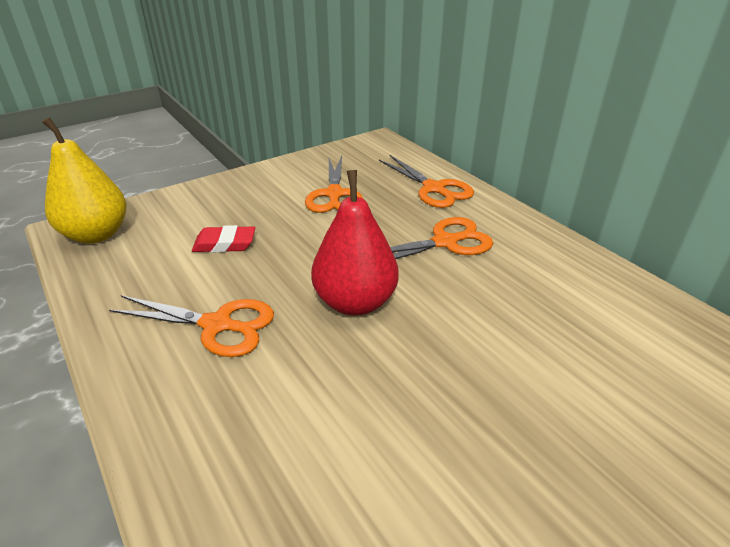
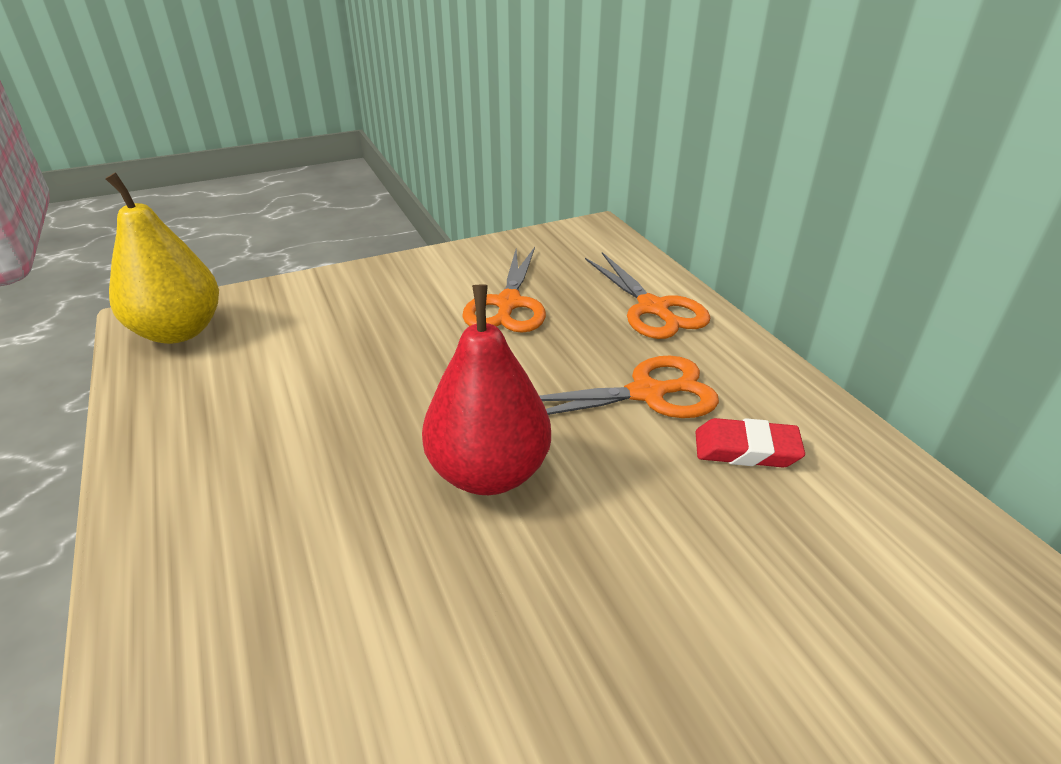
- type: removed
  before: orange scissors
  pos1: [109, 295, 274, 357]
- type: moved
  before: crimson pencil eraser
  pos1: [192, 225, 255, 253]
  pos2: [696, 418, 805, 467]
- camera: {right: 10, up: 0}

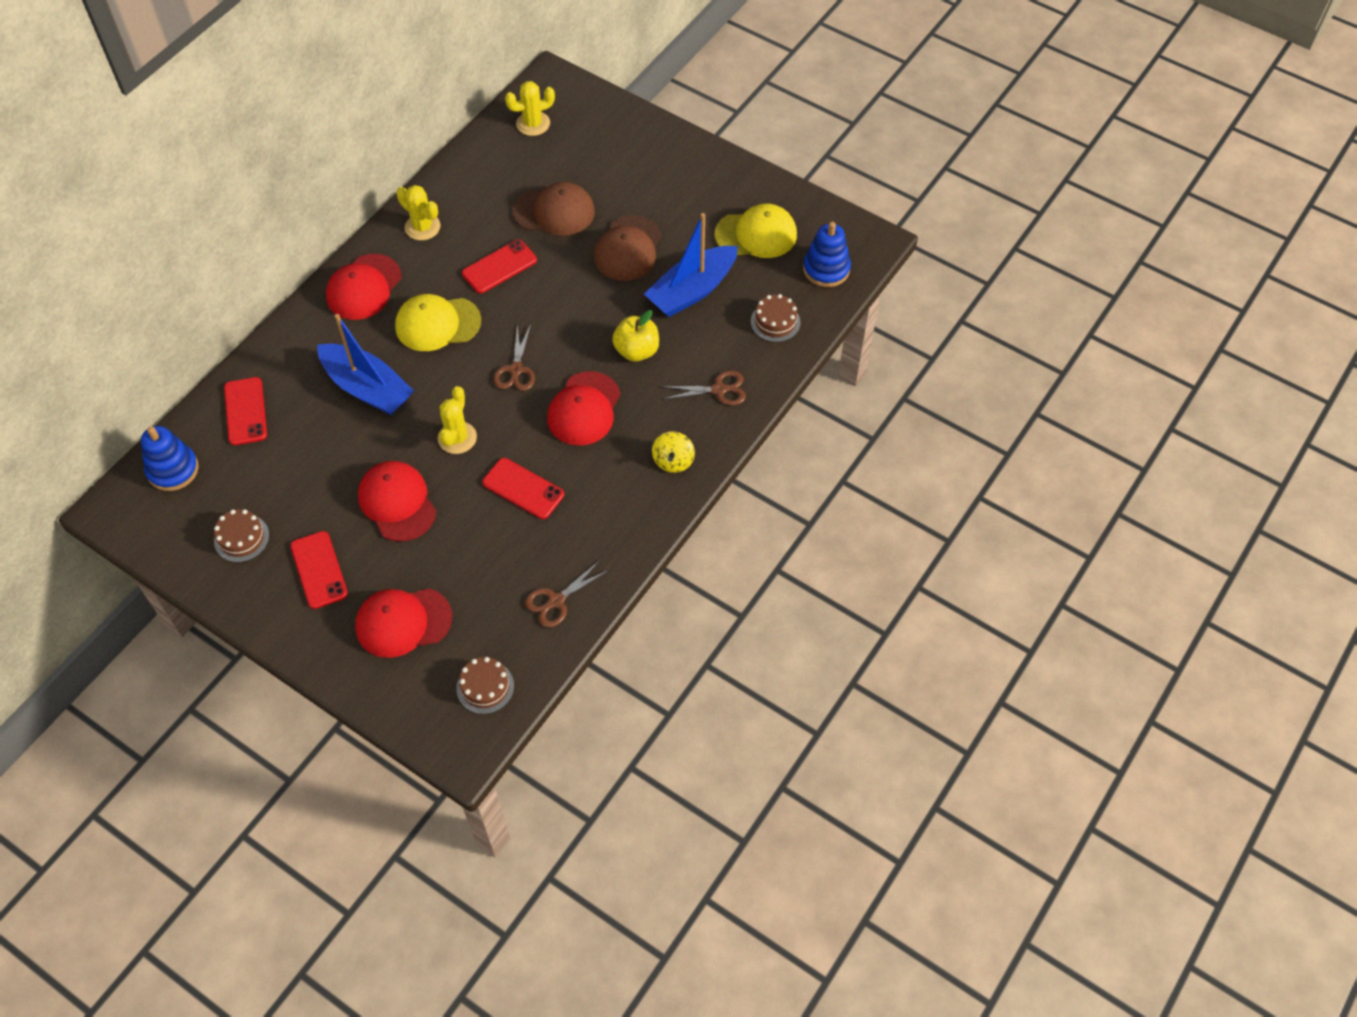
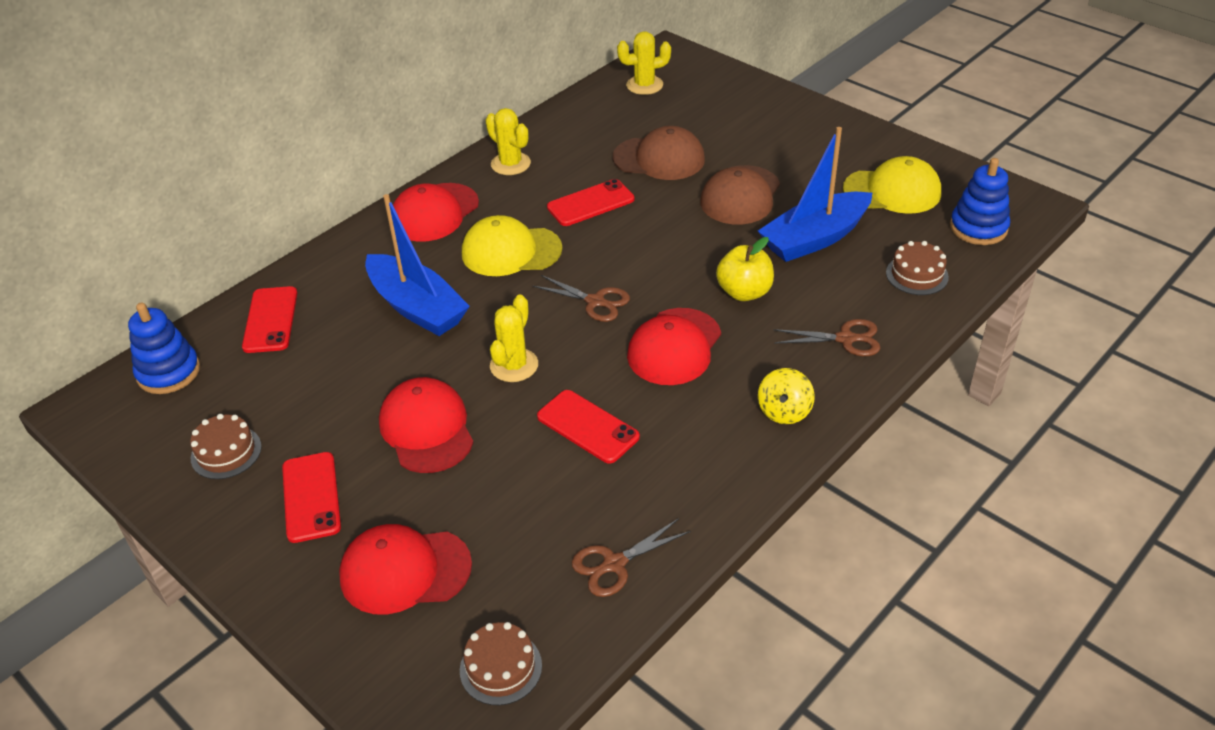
- type: turned
  before: brown scissors
  pos1: [493, 325, 535, 391]
  pos2: [533, 275, 630, 322]
  turn: -75
- camera: {right: 10, up: -15}

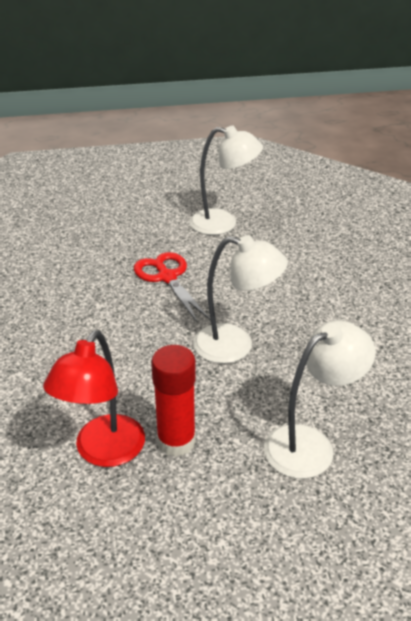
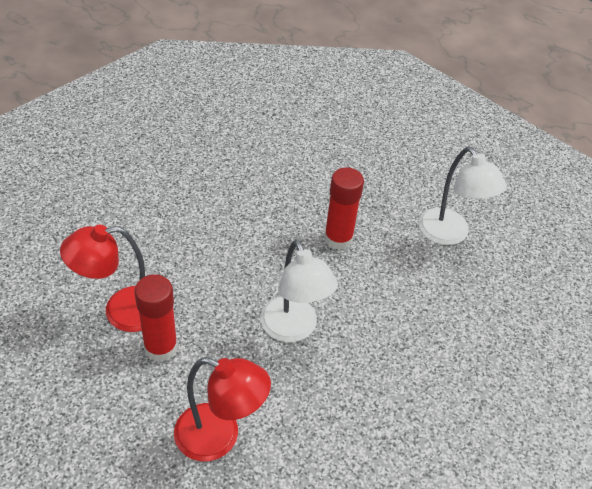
- type: replaced
  before: crimson scissors
  after: crimson glue
  pos1: [134, 252, 210, 322]
  pos2: [324, 167, 364, 250]
- type: recoloured
  before: snow-white lamp
  after: crimson lamp
  pos1: [264, 320, 375, 479]
  pos2: [174, 357, 271, 461]
- camera: {right: 50, up: 10}

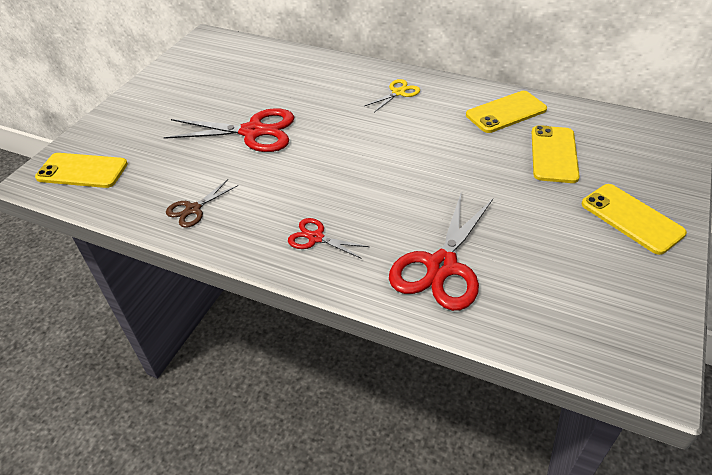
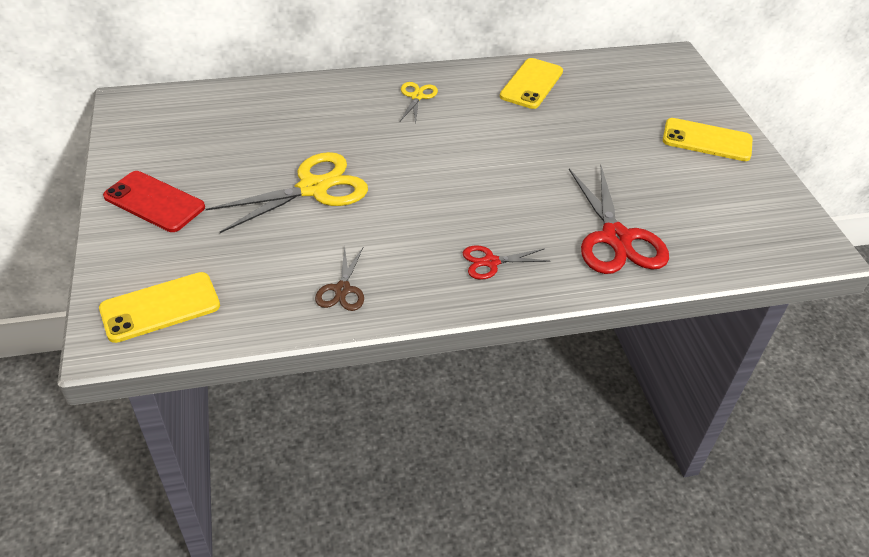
- type: removed
  before: golden smartphone
  pos1: [532, 125, 580, 183]
- type: added
  after: crimson smartphone
  pos2: [103, 171, 205, 232]
- type: recoloured
  before: crimson scissors
  after: golden scissors
  pos1: [164, 108, 294, 152]
  pos2: [206, 152, 368, 233]
- camera: {right: -40, up: 0}

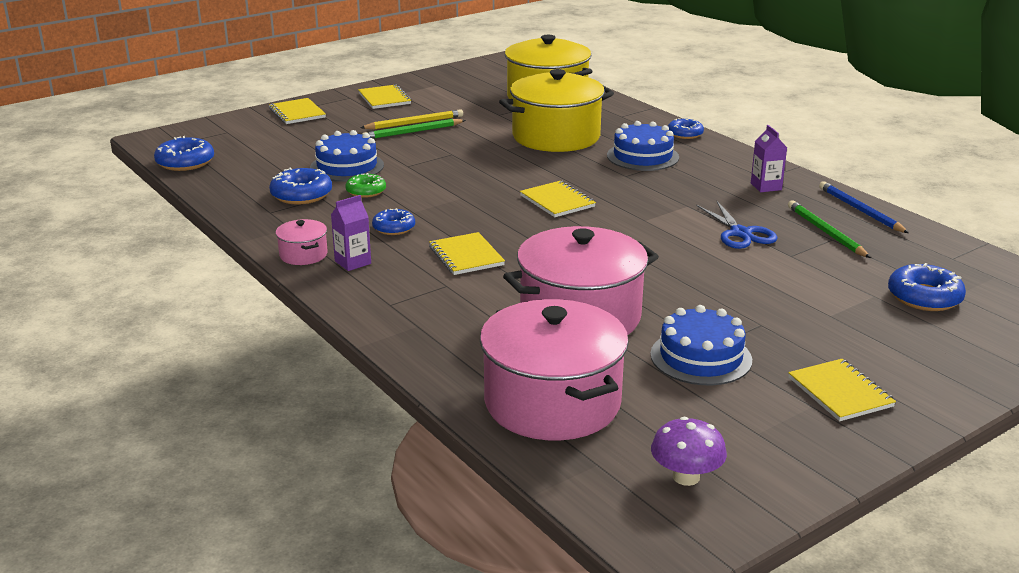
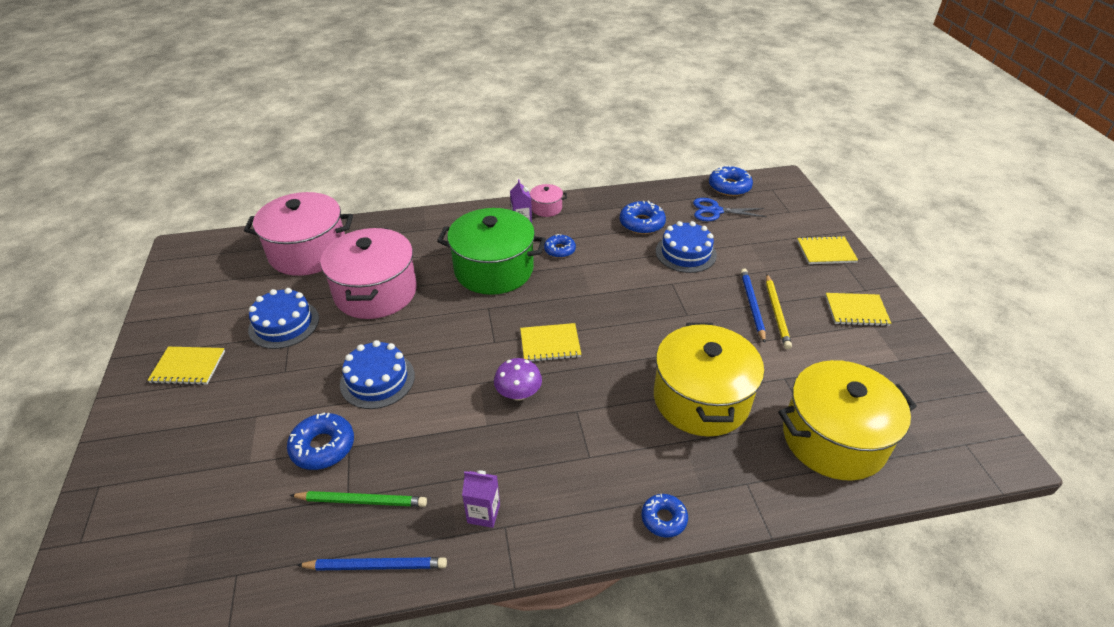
- type: removed
  before: green doughnut
  pos1: [345, 173, 386, 198]
- type: moved
  before: blue cake
  pos1: [607, 121, 679, 171]
  pos2: [340, 340, 415, 409]
- type: moved
  before: violet mushroom
  pos1: [651, 417, 727, 486]
  pos2: [494, 358, 542, 401]
- type: moved
  before: blue scissors
  pos1: [696, 201, 777, 249]
  pos2: [693, 198, 766, 221]
- type: moved
  before: blue doughnut
  pos1: [888, 263, 966, 311]
  pos2: [287, 413, 354, 470]
- type: replaced
  before: golden notepad
  after: green stockpot
  pos1: [429, 232, 505, 275]
  pos2: [437, 208, 546, 295]
- type: recoloured
  before: green wooden pencil
  after: blue wooden pencil
  pos1: [362, 119, 466, 139]
  pos2: [741, 268, 766, 343]
- camera: {right: 115, up: 15}

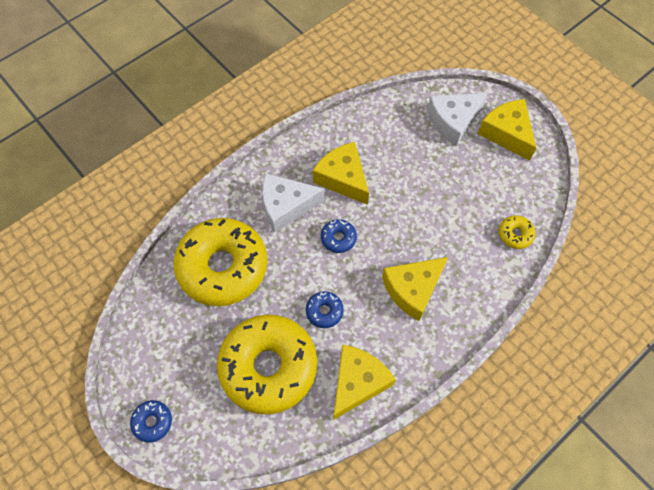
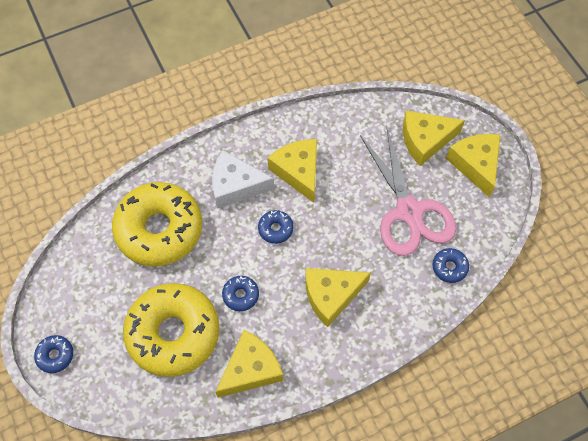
- type: added
  after: pink scissors
  pos2: [360, 126, 456, 256]
- type: recoloured
  before: snow-white piece of cheese
  after: golden piece of cheese
  pos1: [427, 93, 488, 146]
  pos2: [403, 111, 465, 166]
- type: recoloured
  before: golden doughnut
  after: blue doughnut
  pos1: [499, 215, 535, 249]
  pos2: [433, 248, 469, 283]
- camera: {right: 15, up: 0}

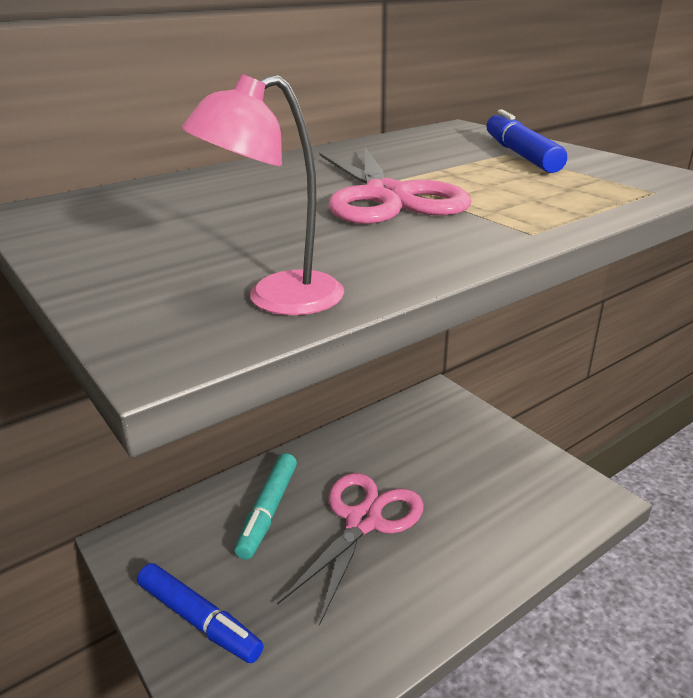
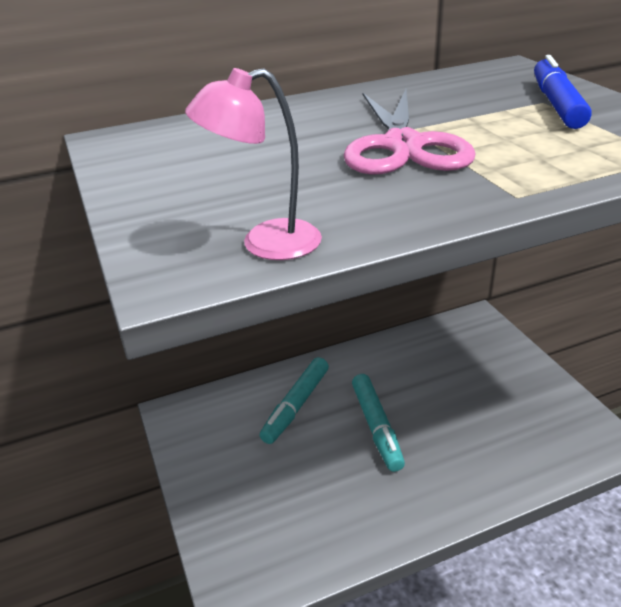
- type: removed
  before: blue felt pen
  pos1: [137, 563, 264, 663]
- type: replaced
  before: pink scissors
  after: teal felt pen
  pos1: [277, 473, 424, 626]
  pos2: [352, 374, 405, 472]
- camera: {right: 15, up: 5}

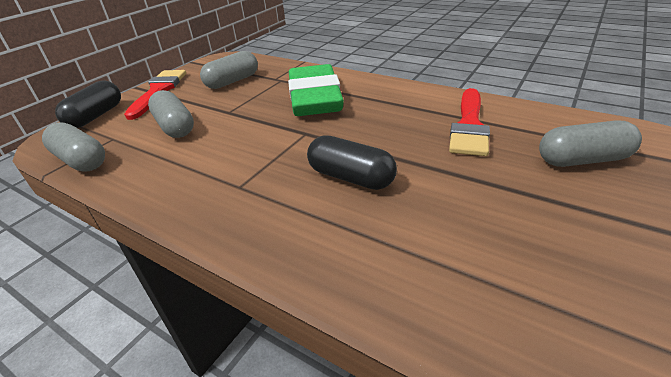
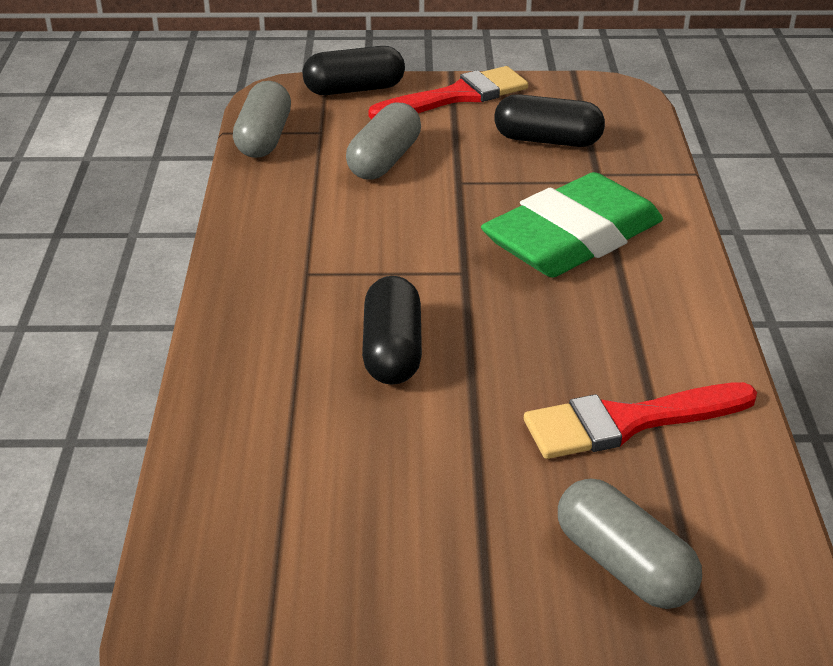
- type: recoloured
  before: gray capsule
  after: black capsule
  pos1: [200, 51, 258, 89]
  pos2: [494, 94, 605, 147]
- camera: {right: 55, up: 0}

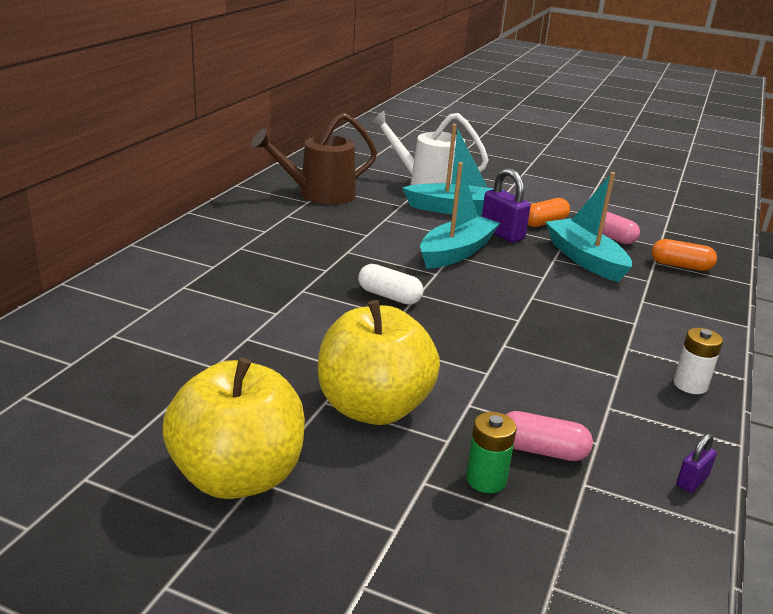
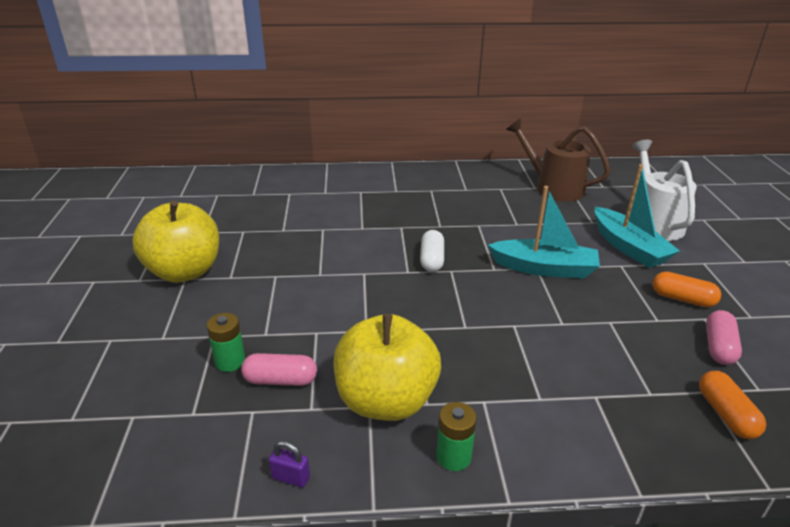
- type: removed
  before: violet padlock
  pos1: [482, 168, 531, 243]
- type: removed
  before: teal sailboat
  pos1: [546, 172, 632, 282]
- type: moved
  before: golden apple fruit
  pos1: [318, 300, 440, 425]
  pos2: [333, 314, 441, 421]
- type: recoloured
  before: snow-white power cell
  after: green power cell
  pos1: [673, 328, 723, 394]
  pos2: [436, 402, 477, 471]
- type: turned
  before: pink capsule
  pos1: [506, 411, 593, 461]
  pos2: [241, 353, 317, 386]
  turn: -75
- camera: {right: 65, up: 5}

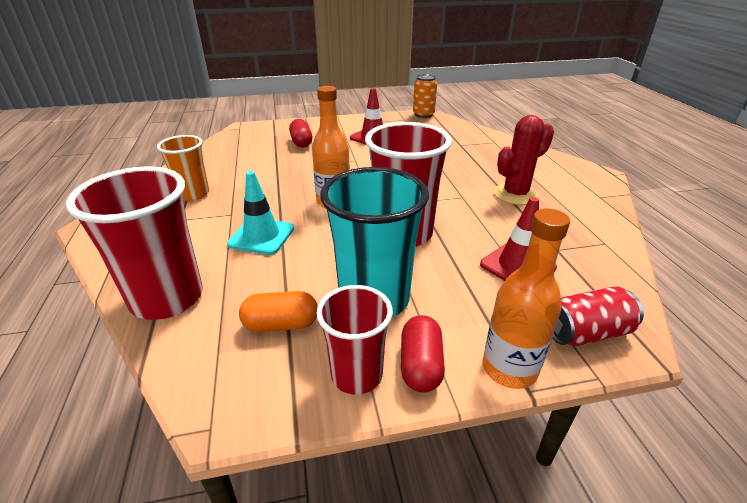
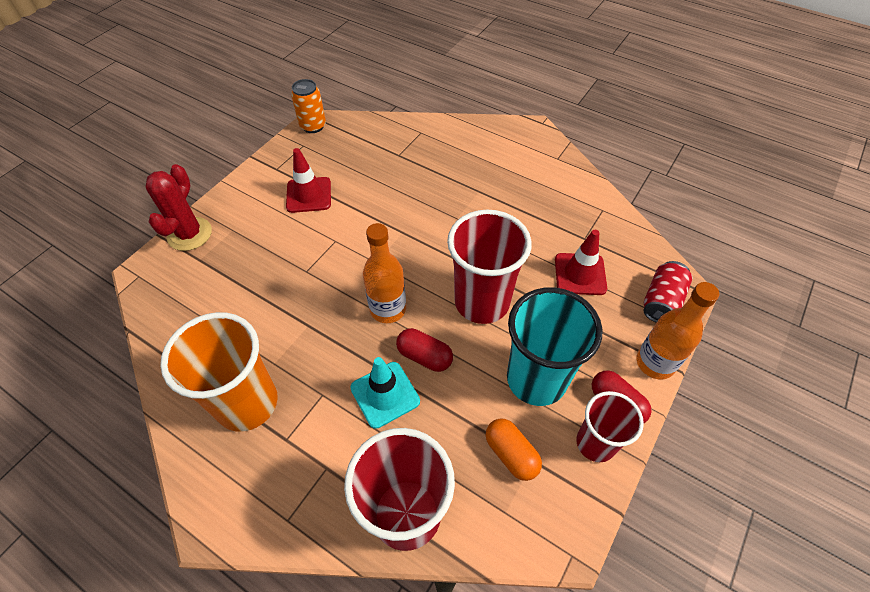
- type: moved
  before: crimson capsule
  pos1: [289, 119, 312, 148]
  pos2: [396, 328, 453, 372]
- type: moved
  before: crimson saguaro cactus
  pos1: [494, 115, 554, 205]
  pos2: [146, 164, 212, 251]
- type: turned
  before: orange capsule
  pos1: [239, 291, 318, 332]
  pos2: [486, 418, 542, 481]
  turn: -75
- type: resized
  before: orange beaker
  pos1: [157, 135, 209, 201]
  pos2: [160, 312, 278, 432]
  scale: 1.63
- camera: {right: -45, up: 20}

